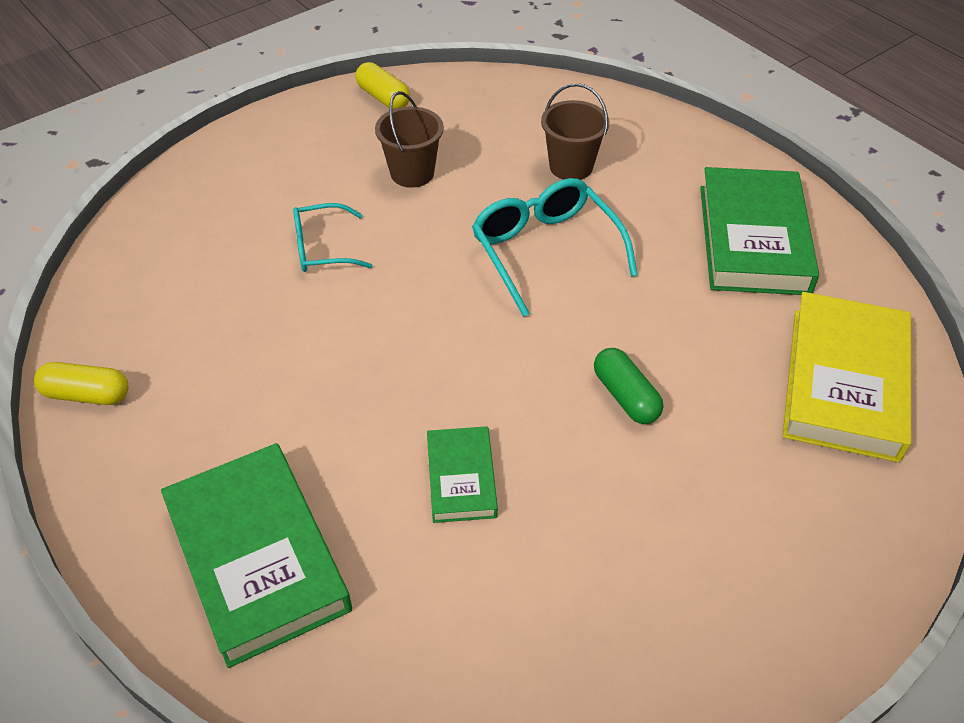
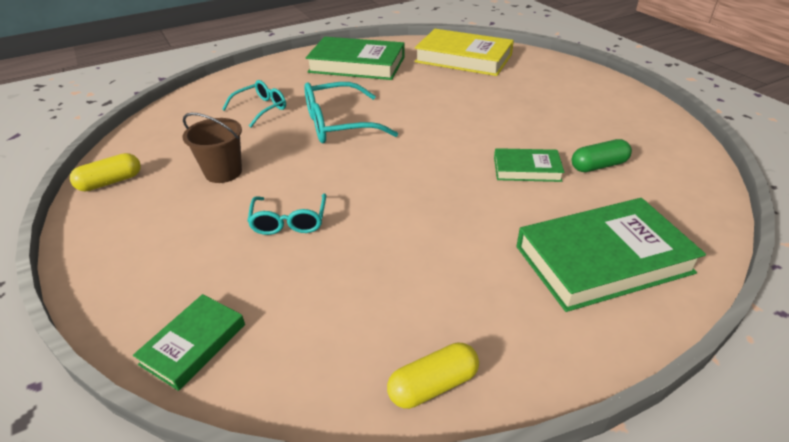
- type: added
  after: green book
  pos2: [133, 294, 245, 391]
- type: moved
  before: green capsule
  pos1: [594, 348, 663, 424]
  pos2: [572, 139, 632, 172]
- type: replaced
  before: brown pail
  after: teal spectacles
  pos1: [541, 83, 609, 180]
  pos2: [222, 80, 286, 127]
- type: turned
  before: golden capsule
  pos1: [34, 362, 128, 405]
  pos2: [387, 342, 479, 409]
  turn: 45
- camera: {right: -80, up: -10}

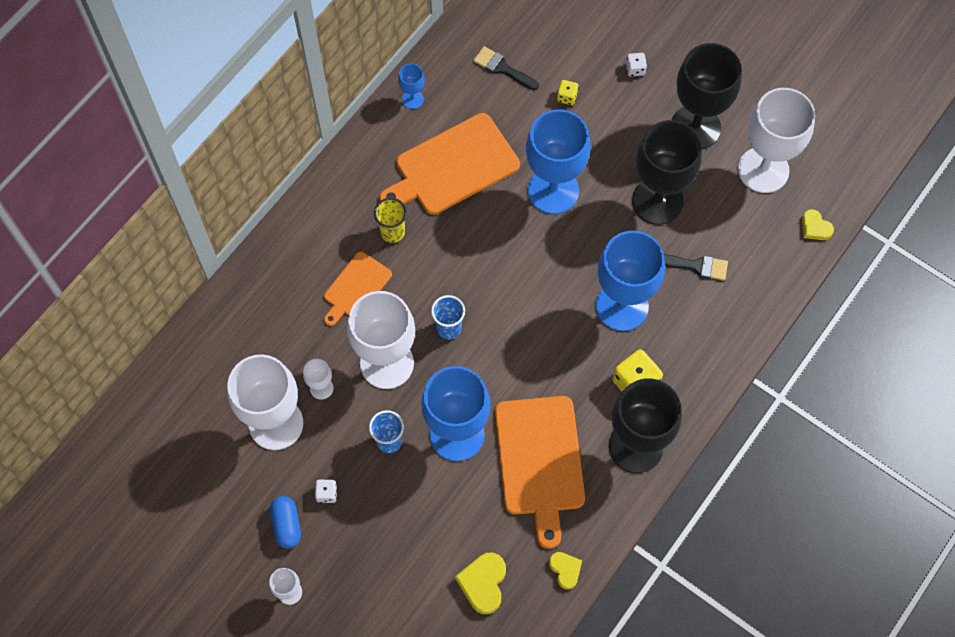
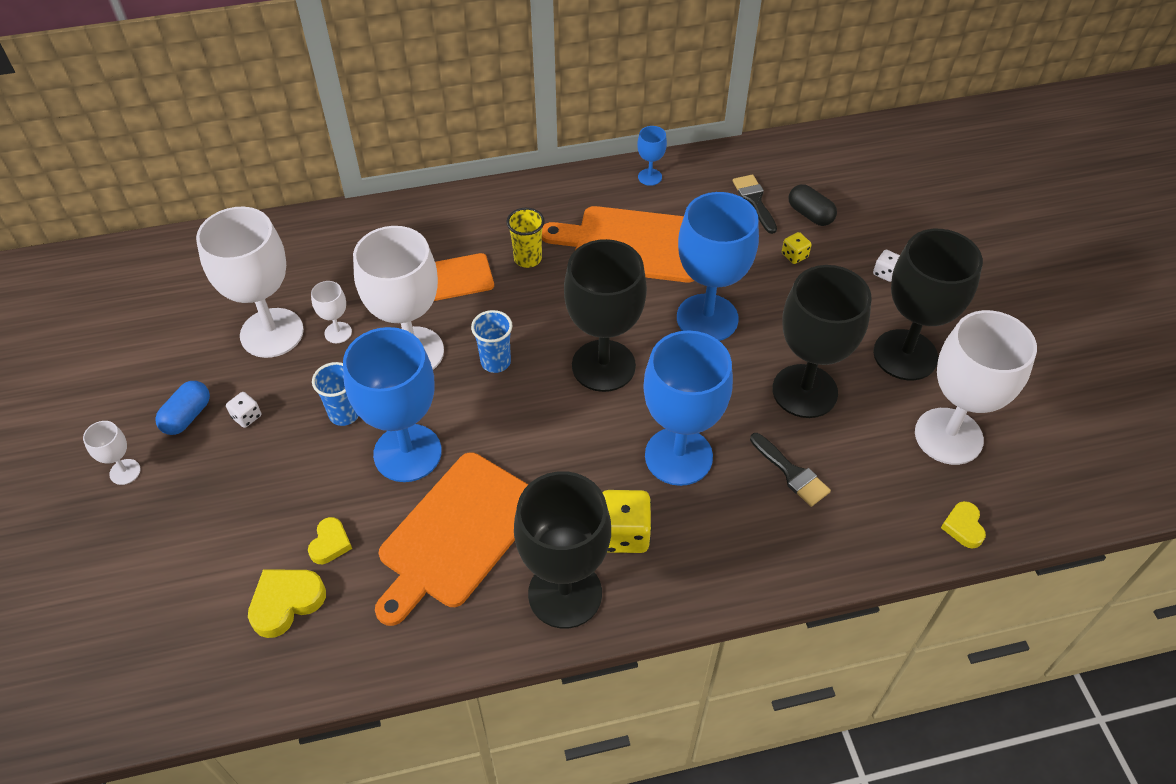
- type: added
  after: black goblet
  pos2: [564, 239, 647, 392]
- type: added
  after: black capsule
  pos2: [789, 184, 837, 226]
- type: moved
  before: golden heart shape
  pos1: [549, 552, 582, 590]
  pos2: [308, 517, 352, 564]
- camera: {right: 40, up: -15}

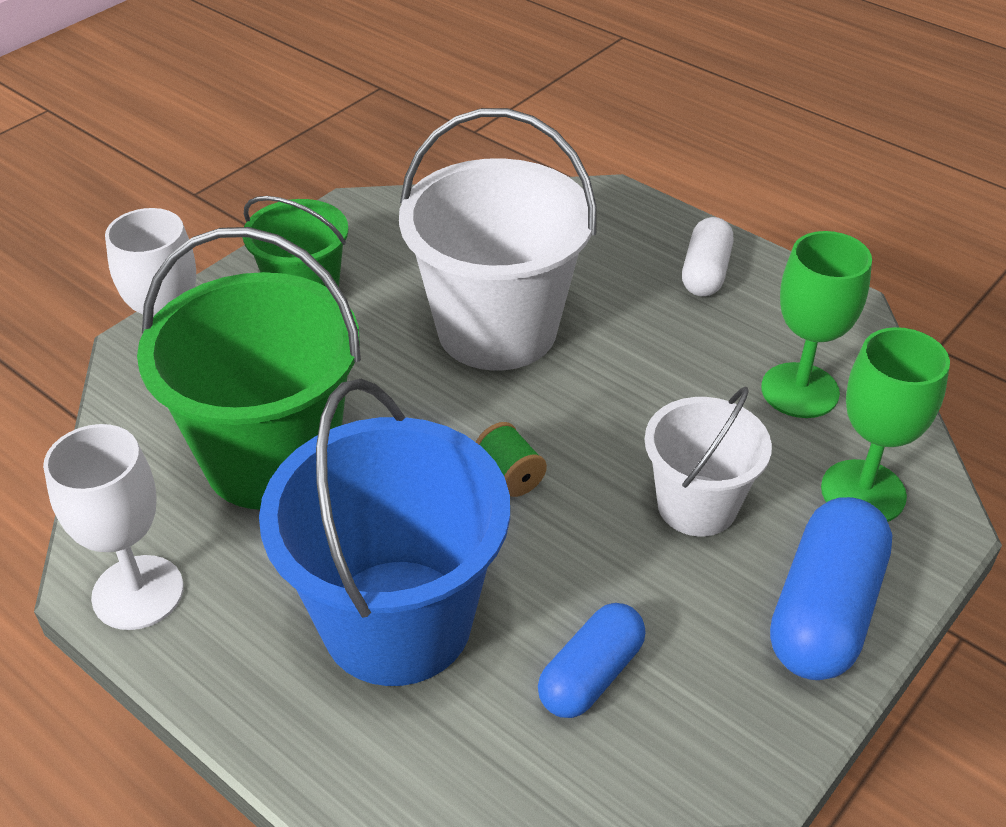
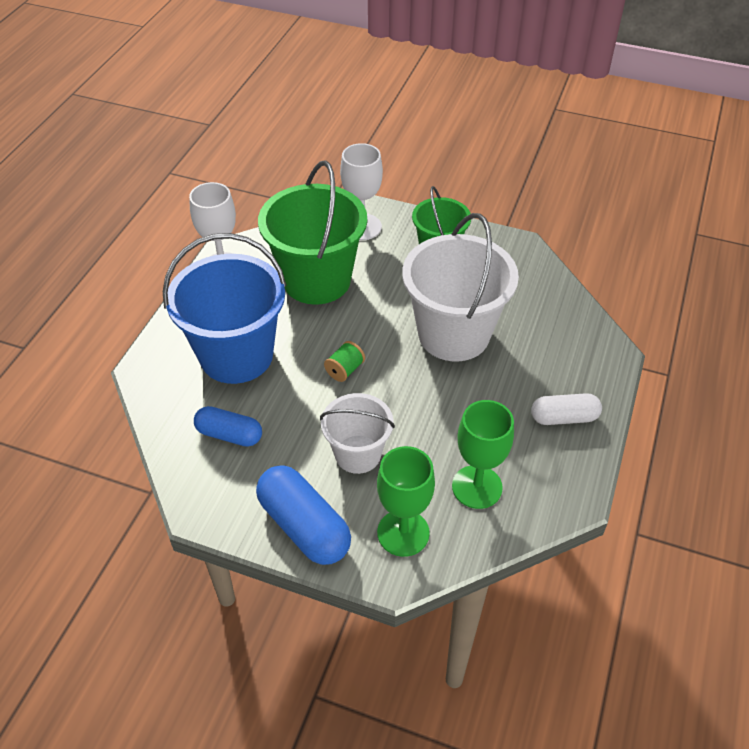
- type: turned
  before: blue capsule
  pos1: [770, 497, 892, 680]
  pos2: [256, 465, 351, 565]
  turn: 45
- camera: {right: 70, up: 5}

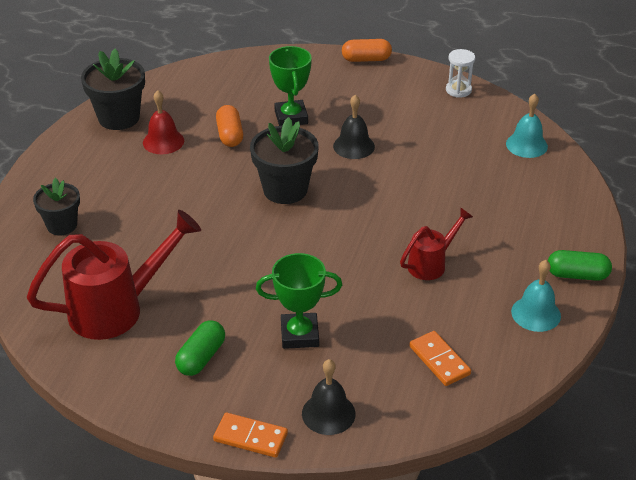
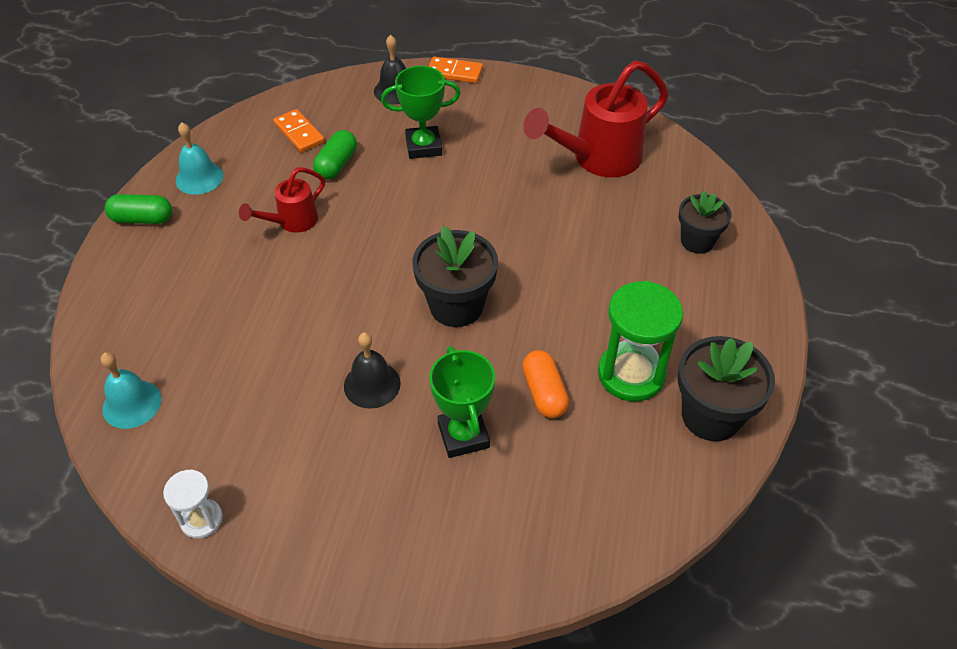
- type: removed
  before: orange capsule
  pos1: [342, 39, 392, 62]
- type: moved
  before: green capsule
  pos1: [175, 320, 225, 376]
  pos2: [313, 130, 357, 180]
- type: replaced
  before: crimson school bell
  after: green hourglass
  pos1: [143, 90, 184, 154]
  pos2: [598, 281, 683, 401]
- camera: {right: 175, up: 10}

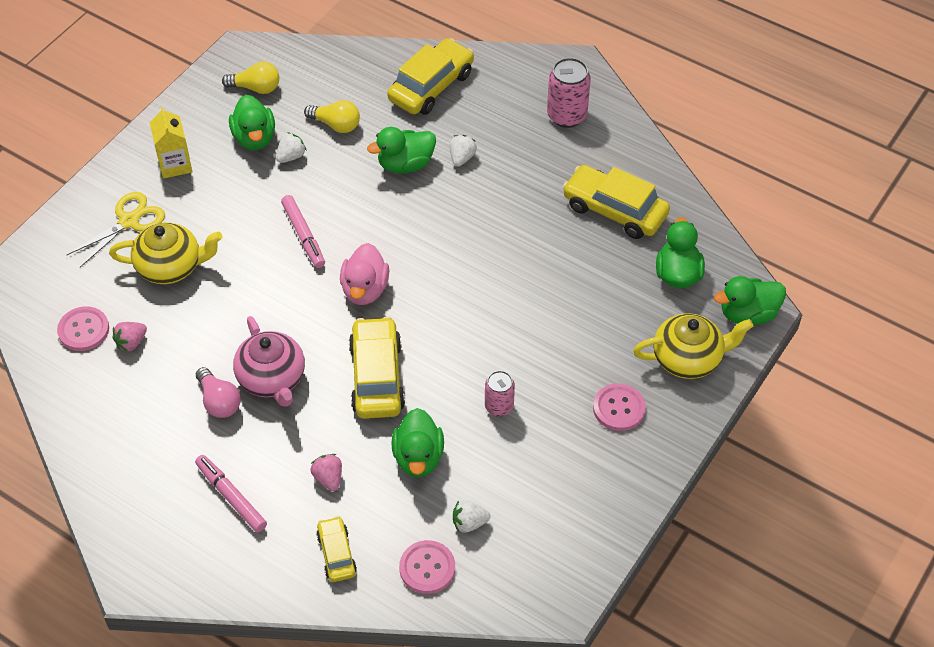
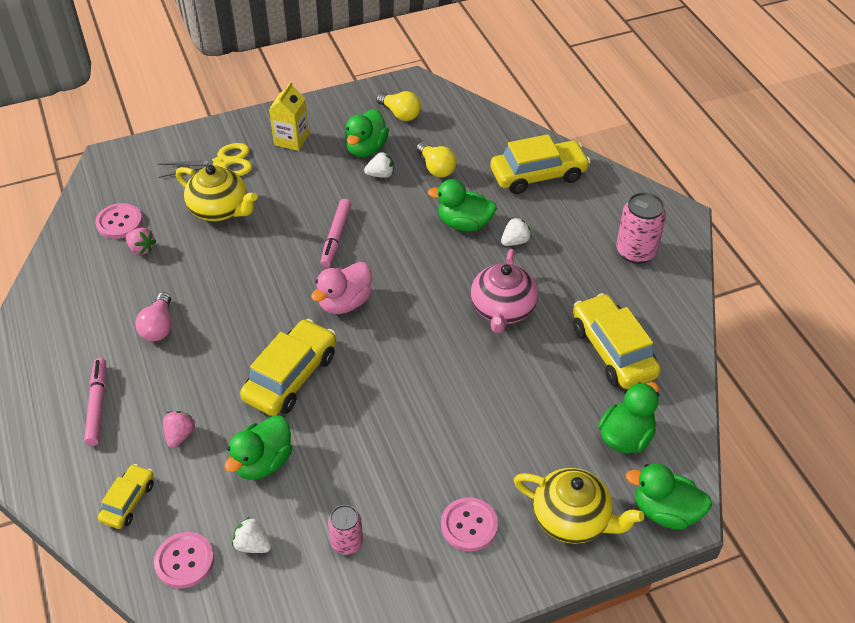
- type: moved
  before: pink teapot
  pos1: [233, 316, 305, 407]
  pos2: [471, 249, 538, 333]
- type: moved
  before: pink tin
  pos1: [485, 371, 515, 416]
  pos2: [328, 505, 363, 555]
- type: turned
  before: pink toy strawberry
  pos1: [112, 322, 147, 352]
  pos2: [126, 228, 156, 255]
  turn: -135
- camera: {right: 35, up: -5}

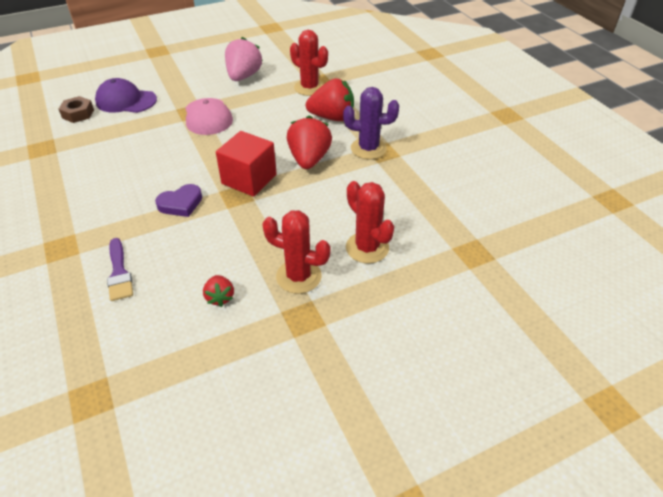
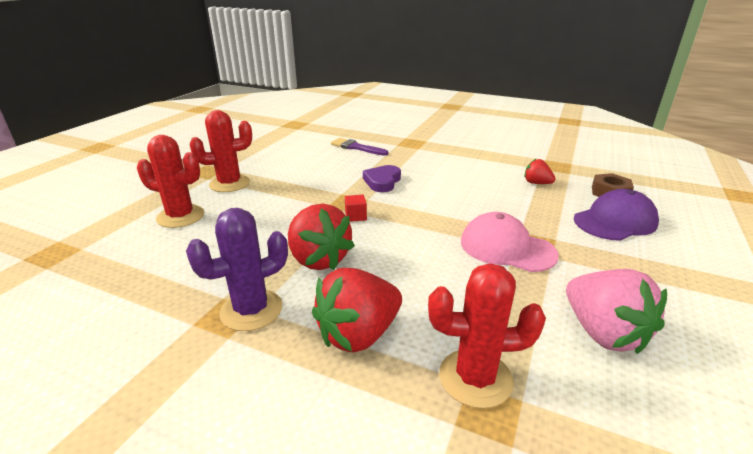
- type: moved
  before: crimson toy strawberry
  pos1: [203, 275, 234, 307]
  pos2: [524, 159, 556, 184]
- type: resized
  before: crimson block
  pos1: [216, 131, 277, 197]
  pos2: [345, 195, 367, 222]
  scale: 0.41
- camera: {right: 140, up: -15}

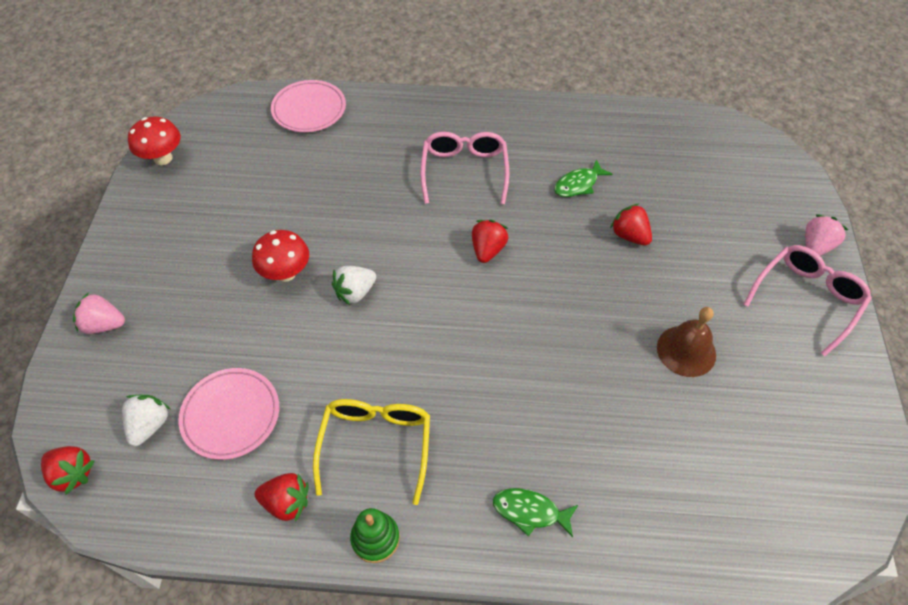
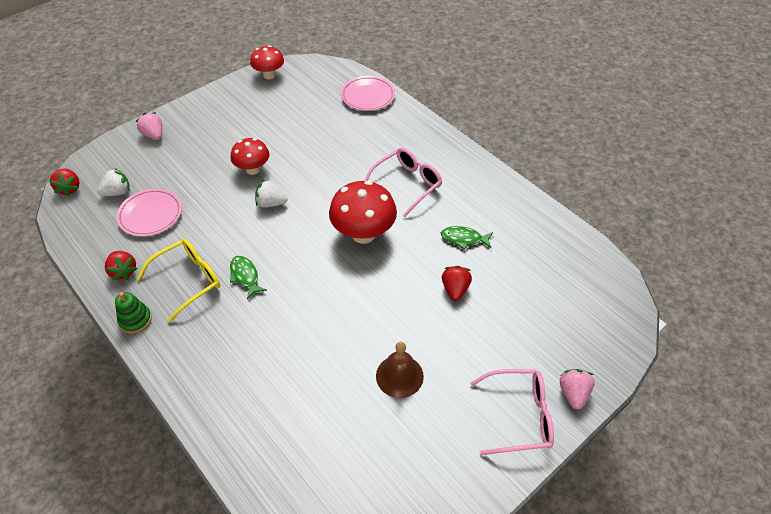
- type: moved
  before: green fish
  pos1: [493, 488, 578, 537]
  pos2: [230, 256, 267, 299]
- type: replaced
  before: crimson toy strawberry
  after: crimson mushroom
  pos1: [472, 220, 508, 263]
  pos2: [329, 181, 397, 244]
- type: turned
  before: pink toy strawberry
  pos1: [805, 214, 848, 256]
  pos2: [560, 369, 595, 410]
  turn: -75
- camera: {right: 45, up: -5}

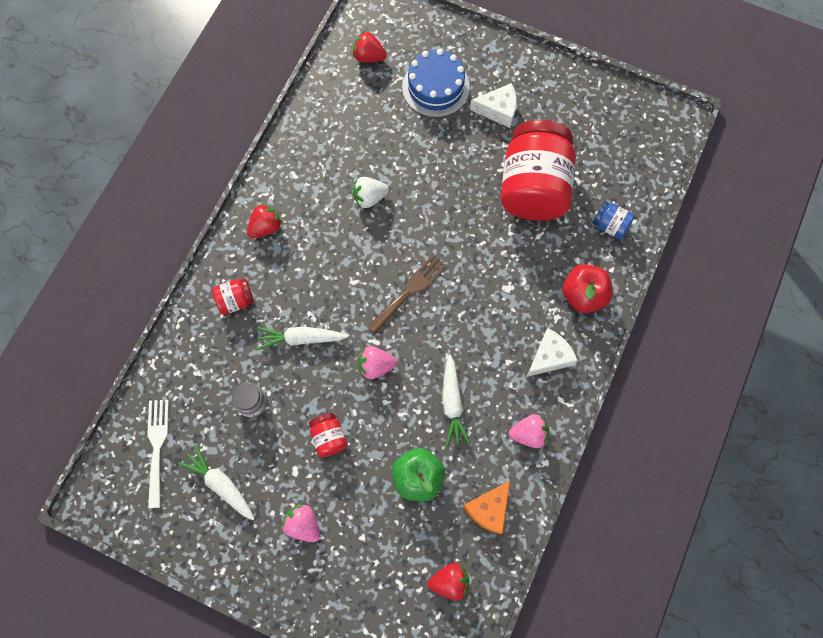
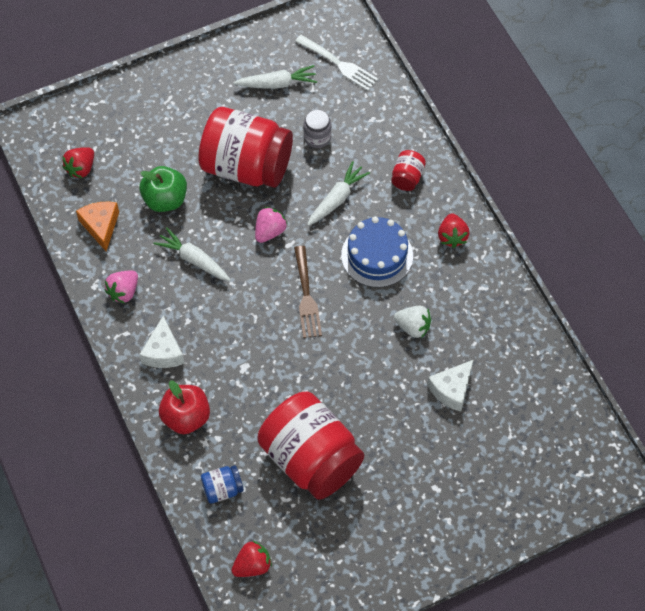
- type: removed
  before: pink toy strawberry
  pos1: [282, 504, 320, 542]
- type: moved
  before: crimson toy strawberry
  pos1: [353, 31, 387, 62]
  pos2: [232, 541, 272, 577]
- type: moved
  before: blue cake
  pos1: [402, 49, 470, 117]
  pos2: [341, 217, 413, 288]
- type: moved
  before: snow-white piece of cheese
  pos1: [470, 83, 516, 128]
  pos2: [427, 360, 473, 412]
- type: turned
  before: snow-white toy strawberry
  pos1: [353, 177, 389, 208]
  pos2: [394, 306, 431, 338]
  turn: 90
- type: resized
  before: crimson jam jar
  pos1: [309, 413, 348, 457]
  pos2: [198, 107, 293, 188]
  scale: 2.39
- camera: {right: 130, up: -10}

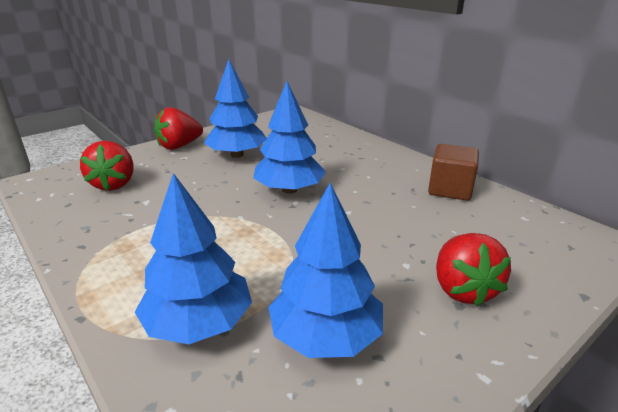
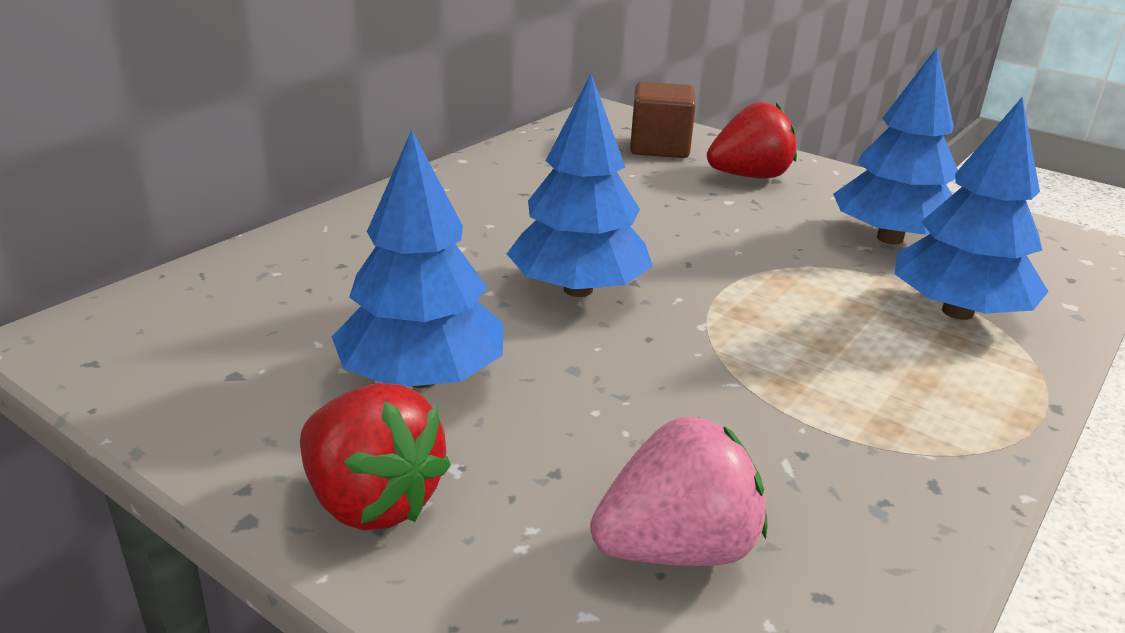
- type: moved
  before: brown block
  pos1: [428, 144, 479, 201]
  pos2: [630, 82, 696, 158]
- type: recoloured
  before: crimson toy strawberry
  after: pink toy strawberry
  pos1: [80, 141, 134, 191]
  pos2: [590, 416, 767, 566]
- camera: {right: -105, up: 0}

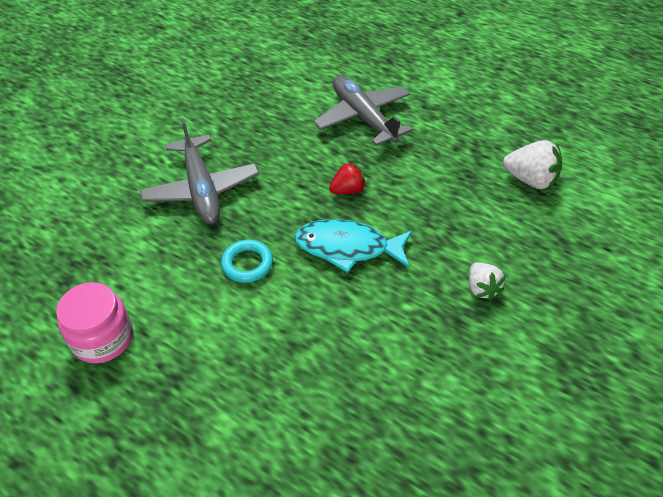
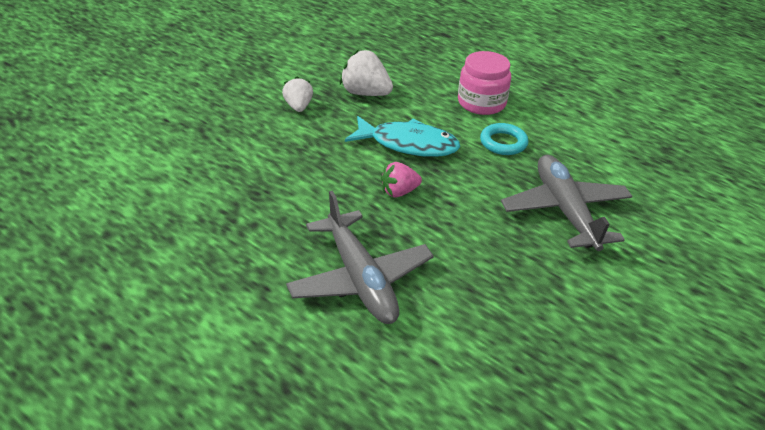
- type: moved
  before: pink jam jar
  pos1: [56, 282, 133, 363]
  pos2: [458, 51, 511, 115]
- type: moved
  before: snow-white toy strawberry
  pos1: [503, 140, 562, 189]
  pos2: [340, 49, 393, 96]
- type: recoloured
  before: crimson toy strawberry
  after: pink toy strawberry
  pos1: [329, 162, 366, 194]
  pos2: [381, 162, 422, 198]
- camera: {right: -175, up: -10}

